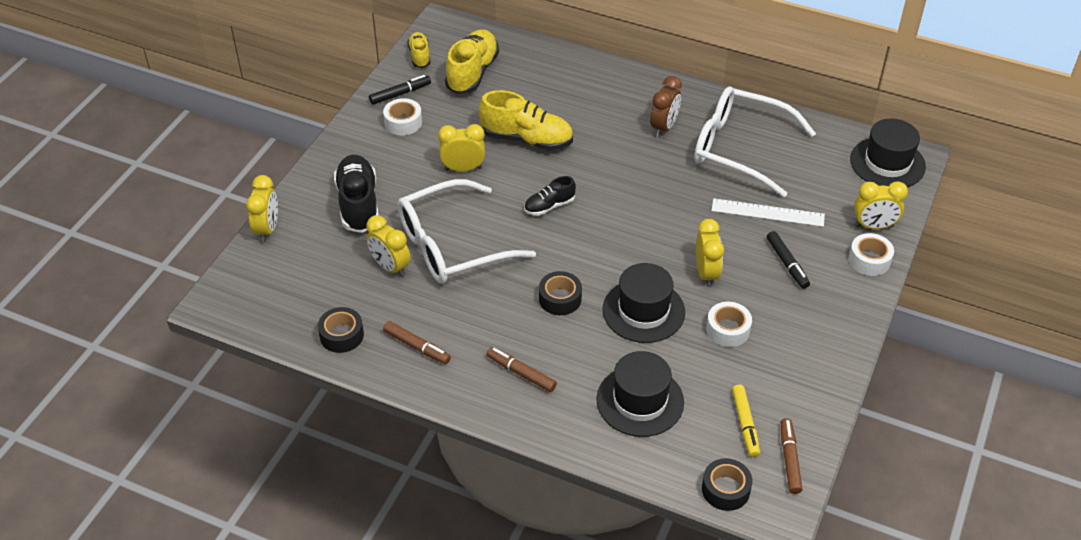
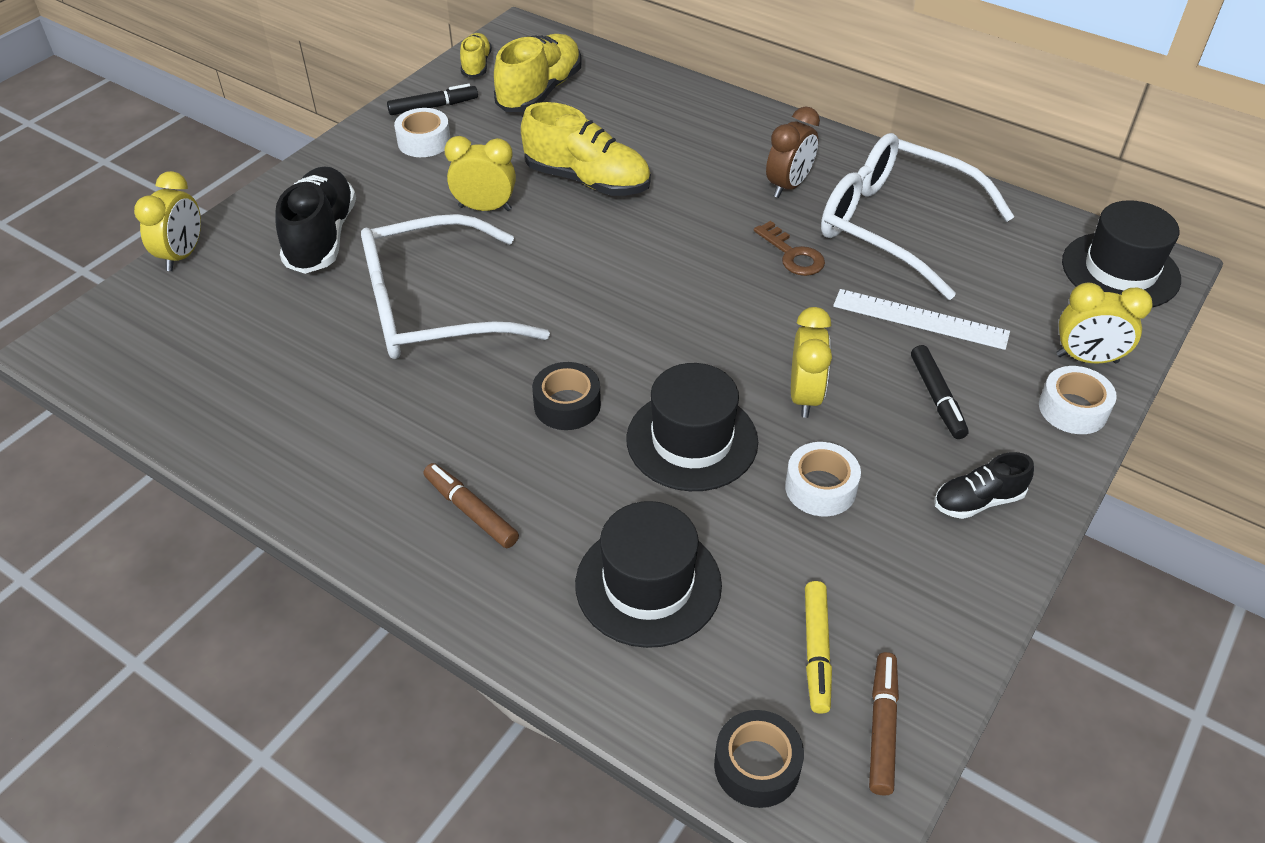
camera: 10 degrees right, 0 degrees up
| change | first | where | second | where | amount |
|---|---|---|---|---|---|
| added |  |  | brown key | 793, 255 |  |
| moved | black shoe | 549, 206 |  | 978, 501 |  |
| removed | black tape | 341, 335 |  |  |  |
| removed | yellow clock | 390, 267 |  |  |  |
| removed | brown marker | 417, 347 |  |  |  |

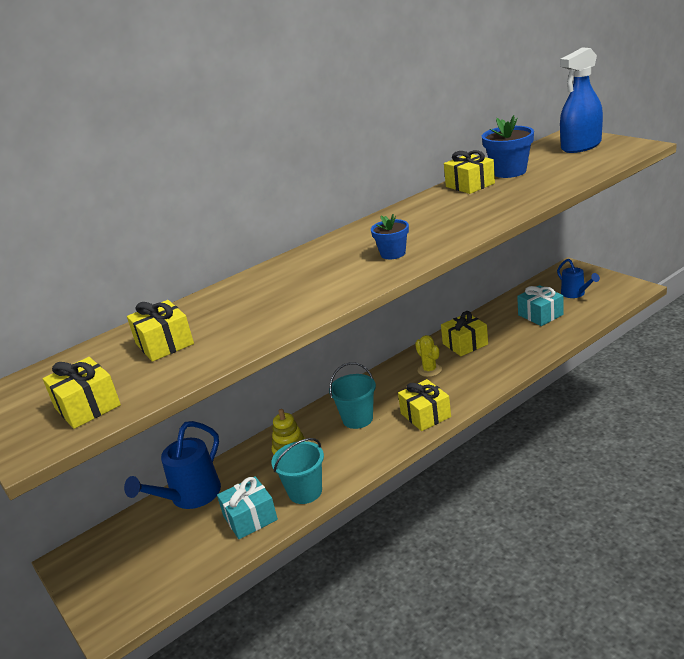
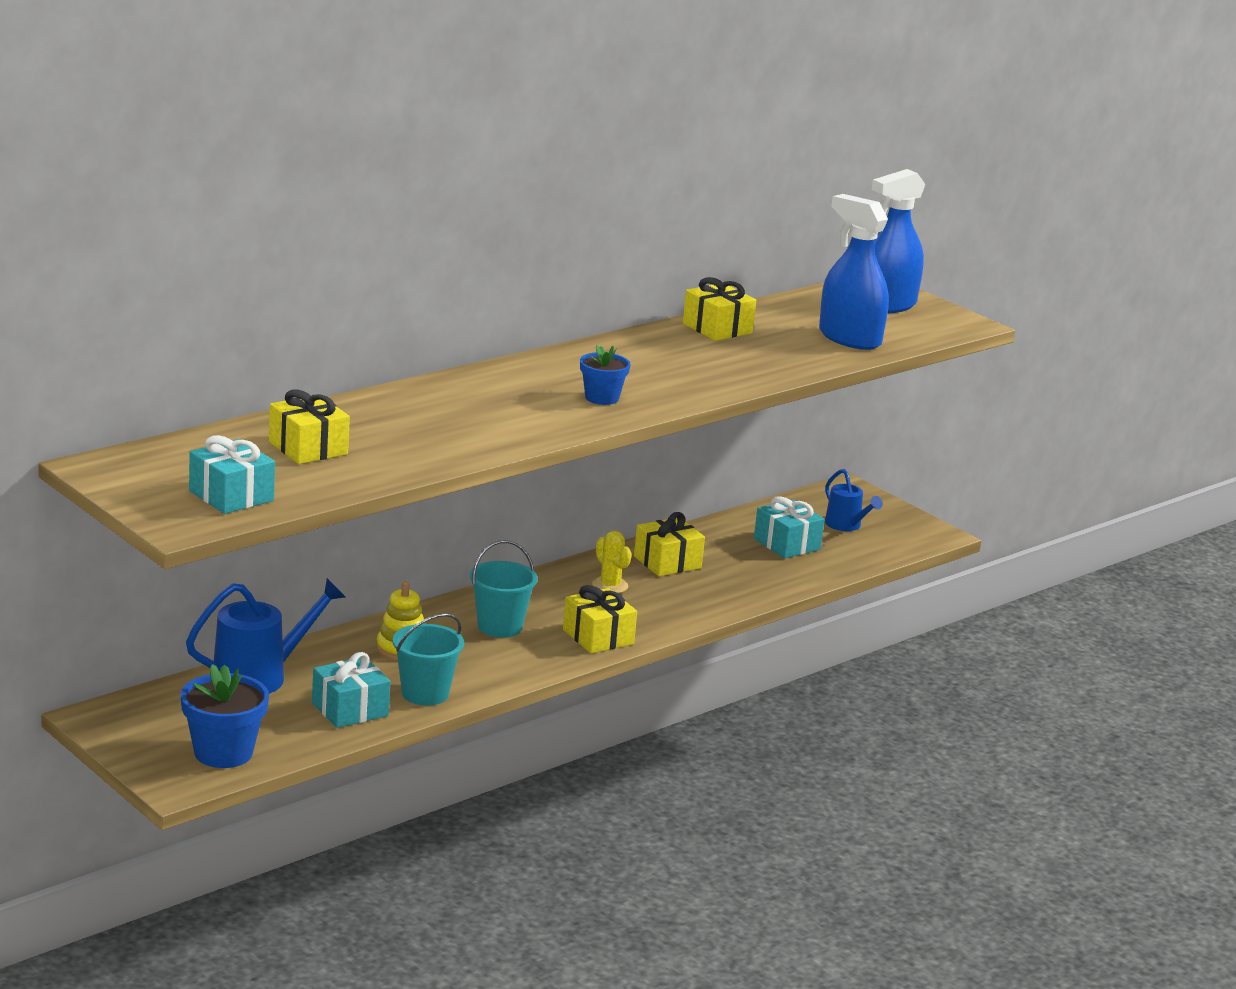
camera: 10 degrees left, 5 degrees down
| change | first | where | second | where | amount |
|---|---|---|---|---|---|
| moved | blue flower pot | 509, 171 |  | 223, 753 |  |
| turned | blue watering can | 190, 497 |  | 260, 676 | 150 degrees counterclockwise |
| recoloured | yellow gift | 87, 406 | turquoise gift | 231, 496 |  |
| added |  |  | blue spray bottle | 849, 338 |  |

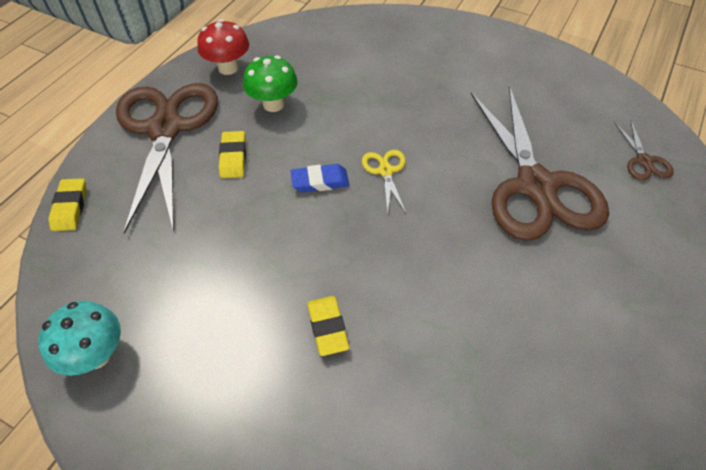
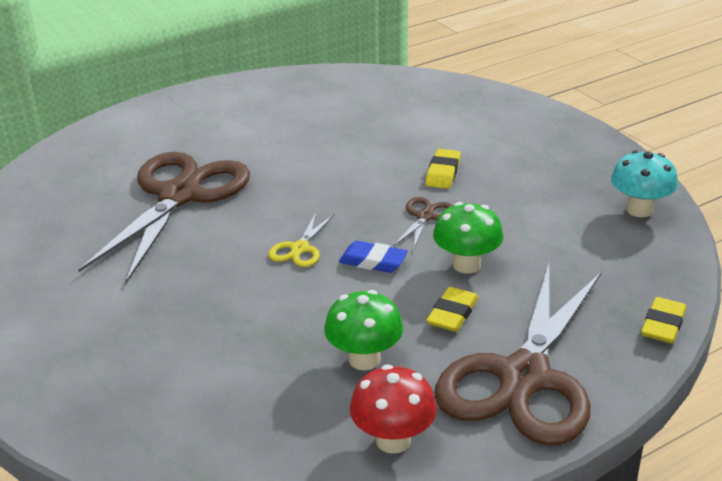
camera: 150 degrees left, 20 degrees down
| change | first | where | second | where | amount |
|---|---|---|---|---|---|
| moved | brown scissors | 644, 161 |  | 425, 216 |  |
| added |  |  | green mushroom | 466, 265 |  |

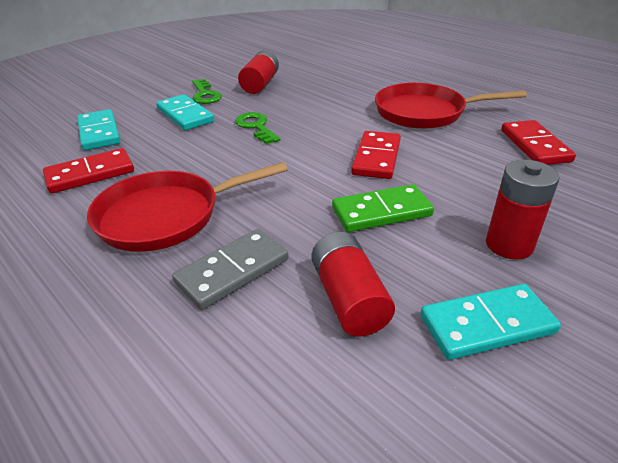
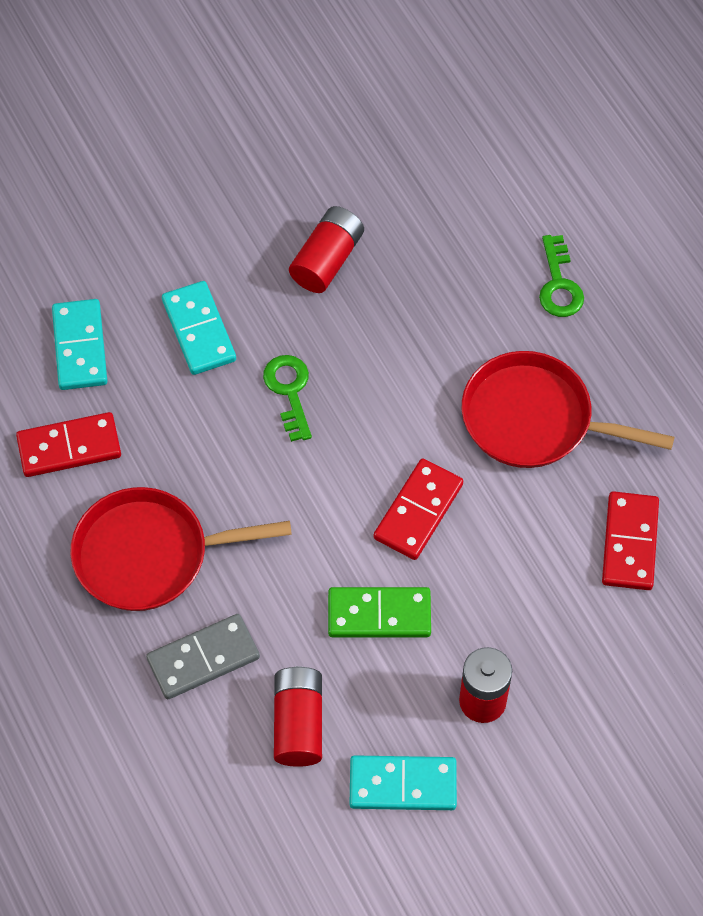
camera: 15 degrees right, 25 degrees up
| change | first | where | second | where | amount |
|---|---|---|---|---|---|
| moved | green key | 205, 94 |  | 559, 284 |  |

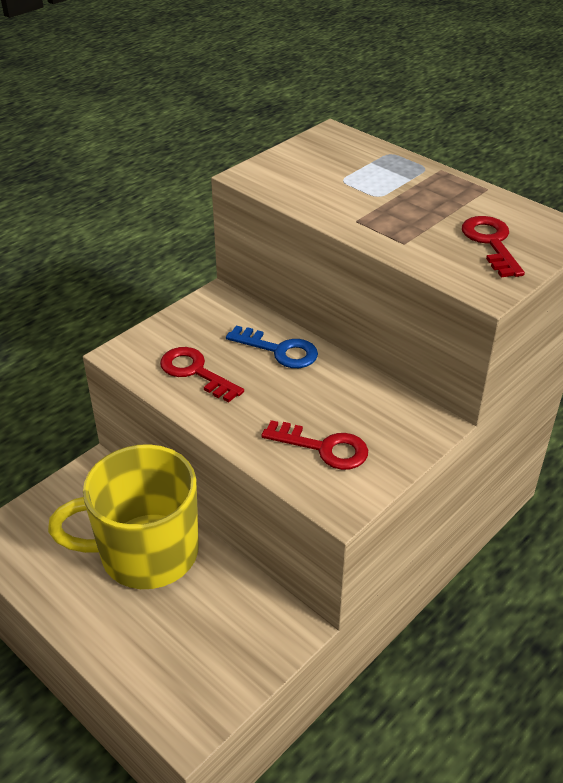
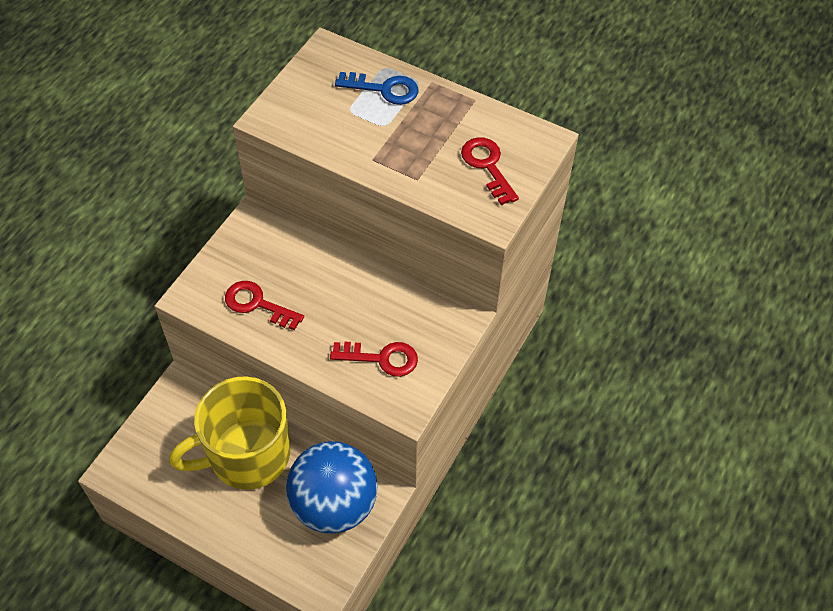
camera: 15 degrees left, 15 degrees up
| change | first | where | second | where | amount |
|---|---|---|---|---|---|
| added |  |  | blue ball | 334, 504 |  |
| moved | blue key | 279, 350 |  | 384, 89 |  |

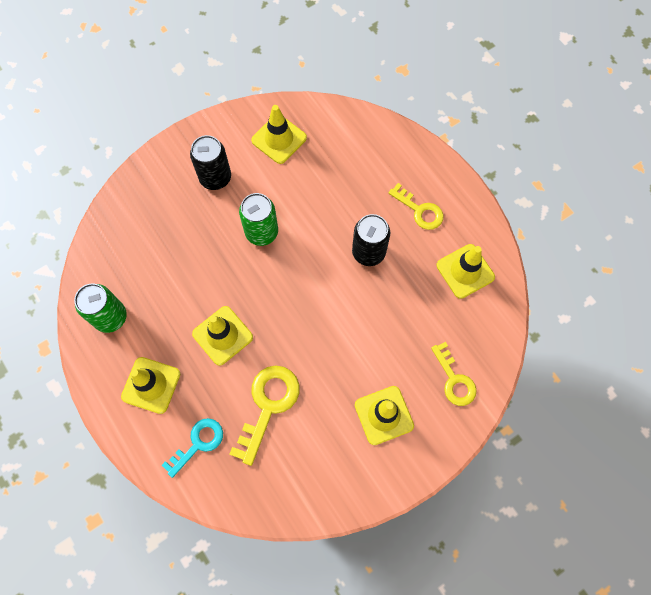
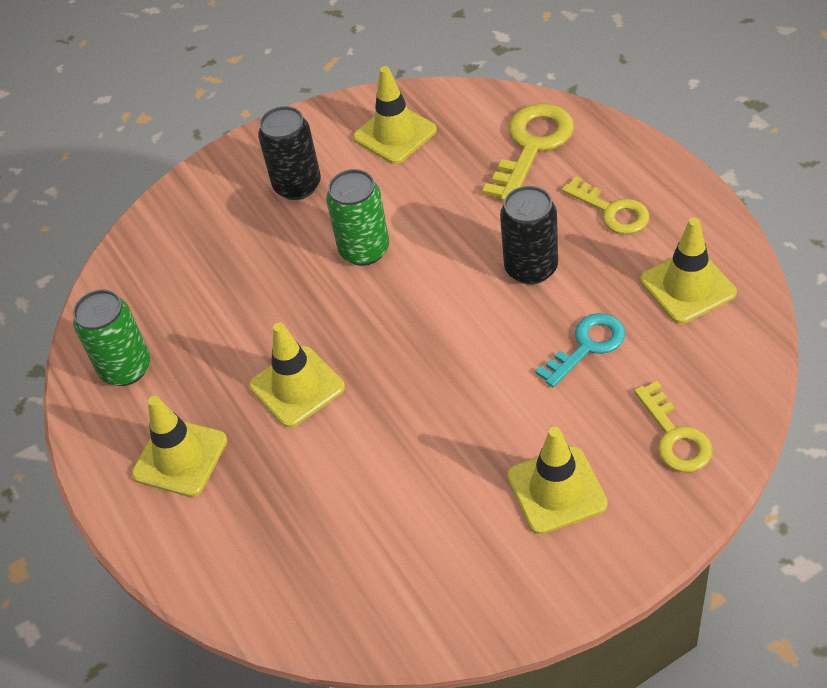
camera: 10 degrees right, 20 degrees down
| change | first | where | second | where | amount |
|---|---|---|---|---|---|
| moved | yellow key | 268, 405 |  | 532, 146 |  |
| moved | turquoise key | 198, 443 |  | 587, 346 |  |

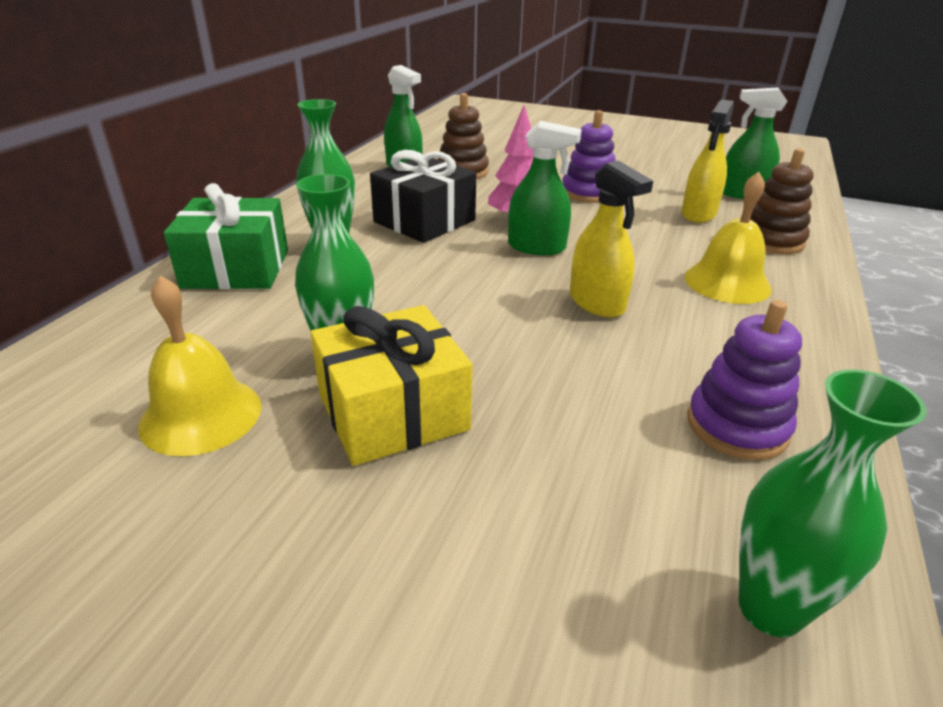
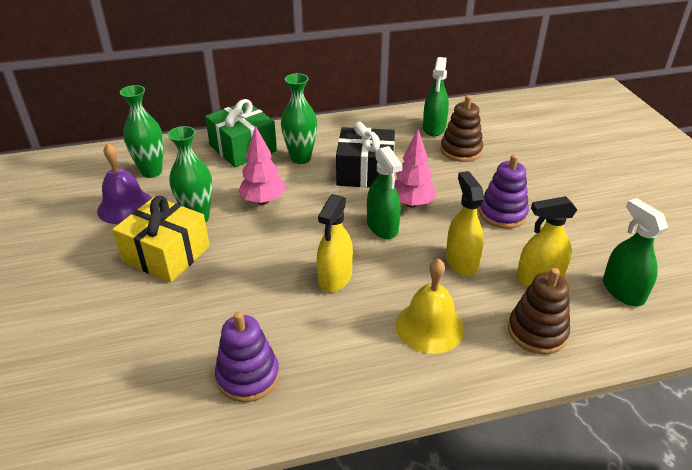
camera: 55 degrees right, 5 degrees up
| change | first | where | second | where | amount |
|---|---|---|---|---|---|
| recoloured | yellow bell | 201, 415 | purple bell | 125, 207 |  |
| moved | green vase | 770, 608 |  | 151, 172 |  |
| added |  |  | pink tree | 263, 201 |  |
| added |  |  | yellow spray bottle | 461, 262 |  |

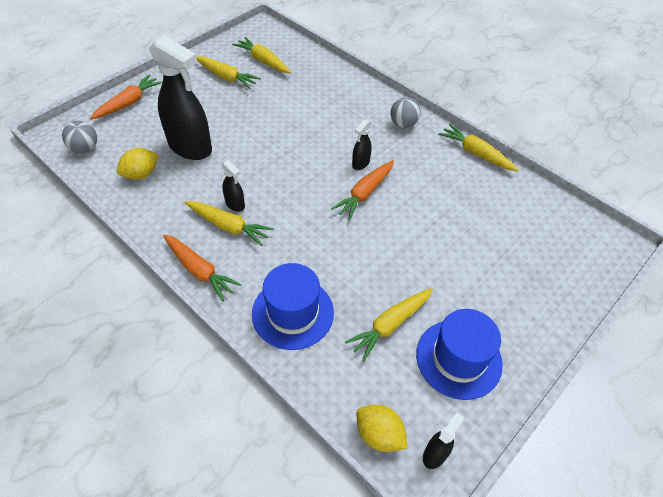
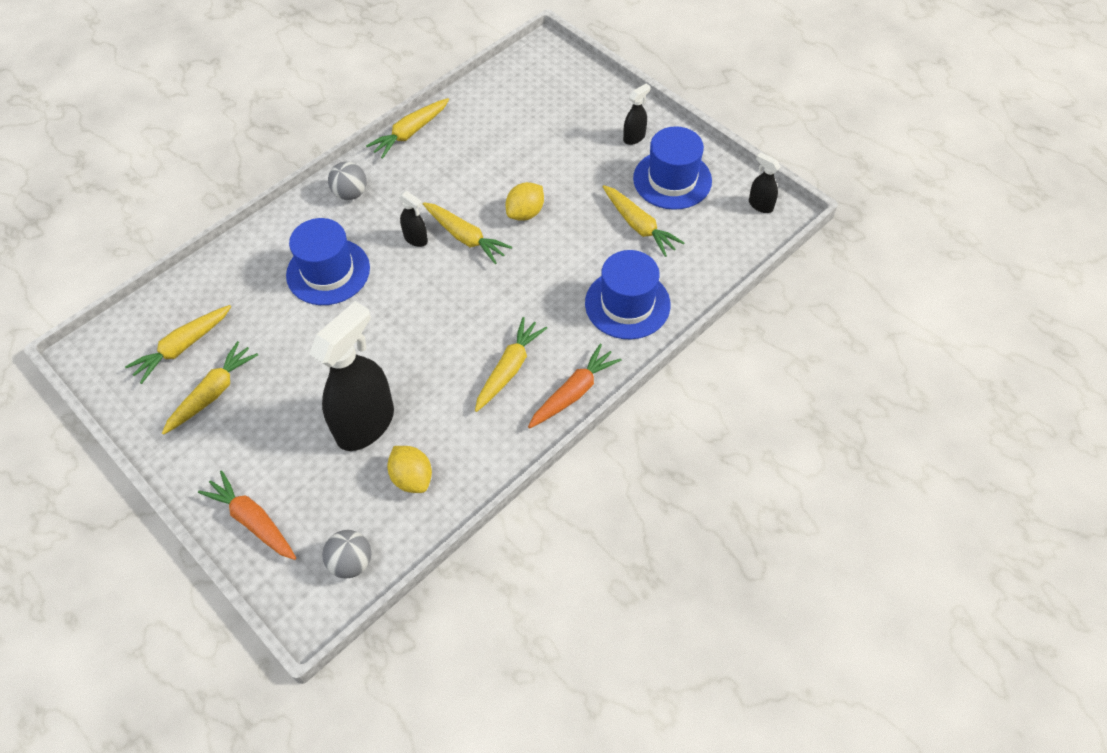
camera: 85 degrees left, 5 degrees up
| change | first | where | second | where | amount |
|---|---|---|---|---|---|
| added |  |  | blue hat | 328, 271 |  |
| recoloured | orange carrot | 365, 193 | yellow carrot | 465, 237 |  |
| moved | yellow lemon | 379, 434 |  | 525, 213 |  |
| moved | black spray bottle | 235, 204 |  | 634, 137 |  |

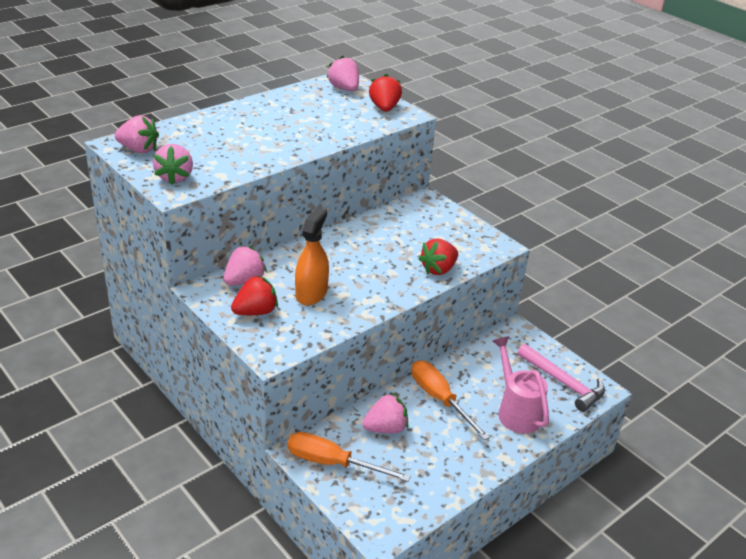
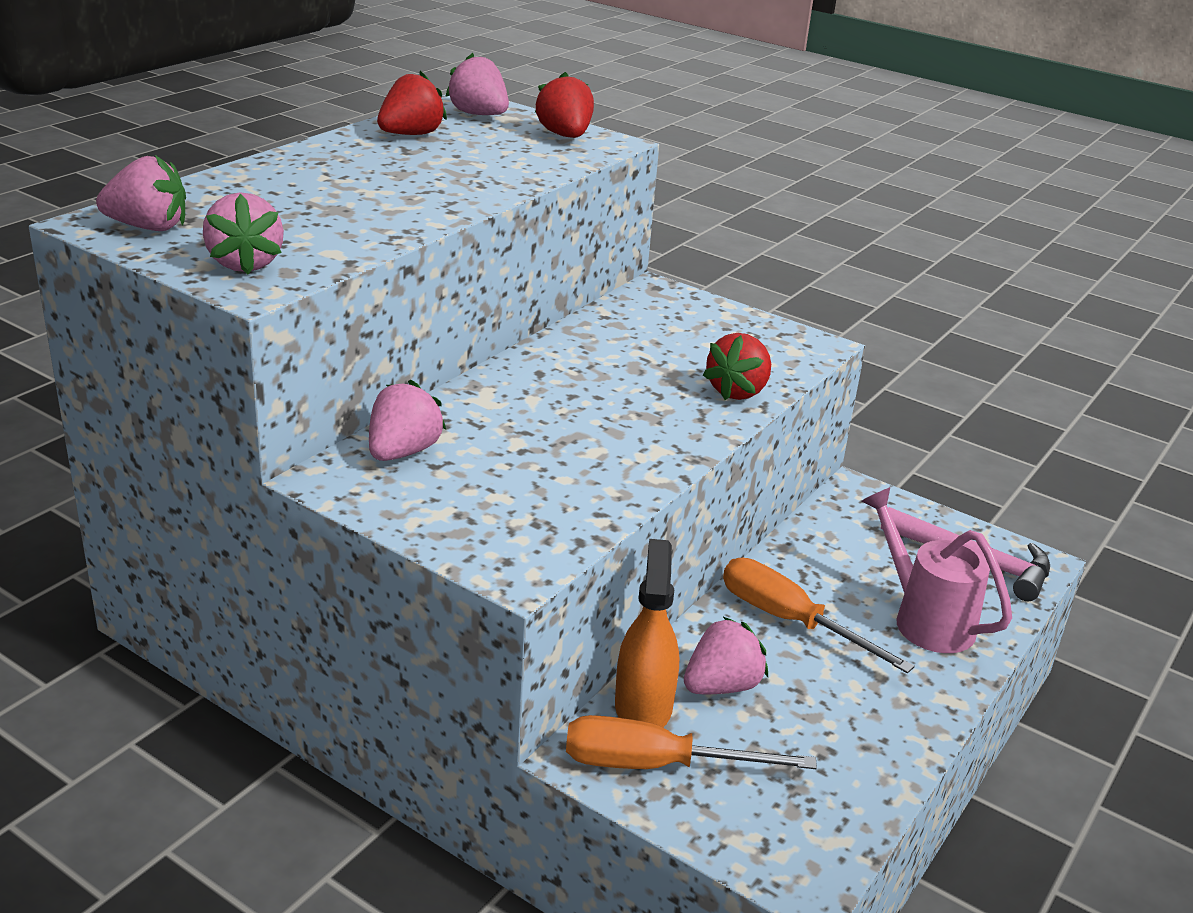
camera: 15 degrees left, 5 degrees down
| change | first | where | second | where | amount |
|---|---|---|---|---|---|
| moved | red strawberry | 255, 312 |  | 411, 134 |  |
| moved | orange spray bottle | 311, 293 |  | 643, 706 |  |

